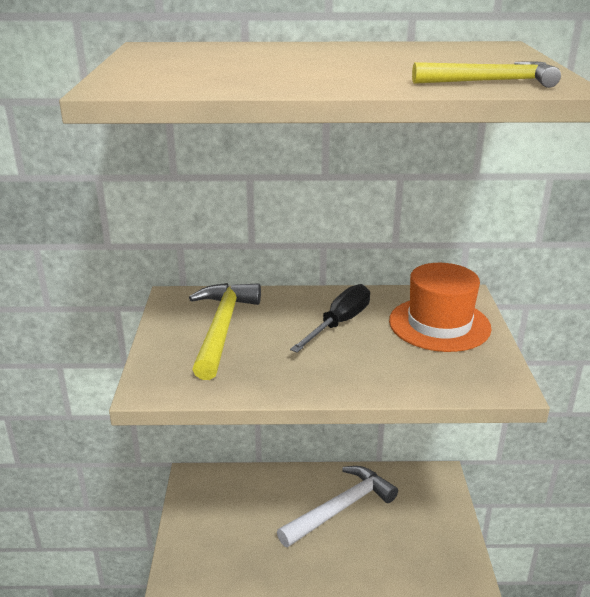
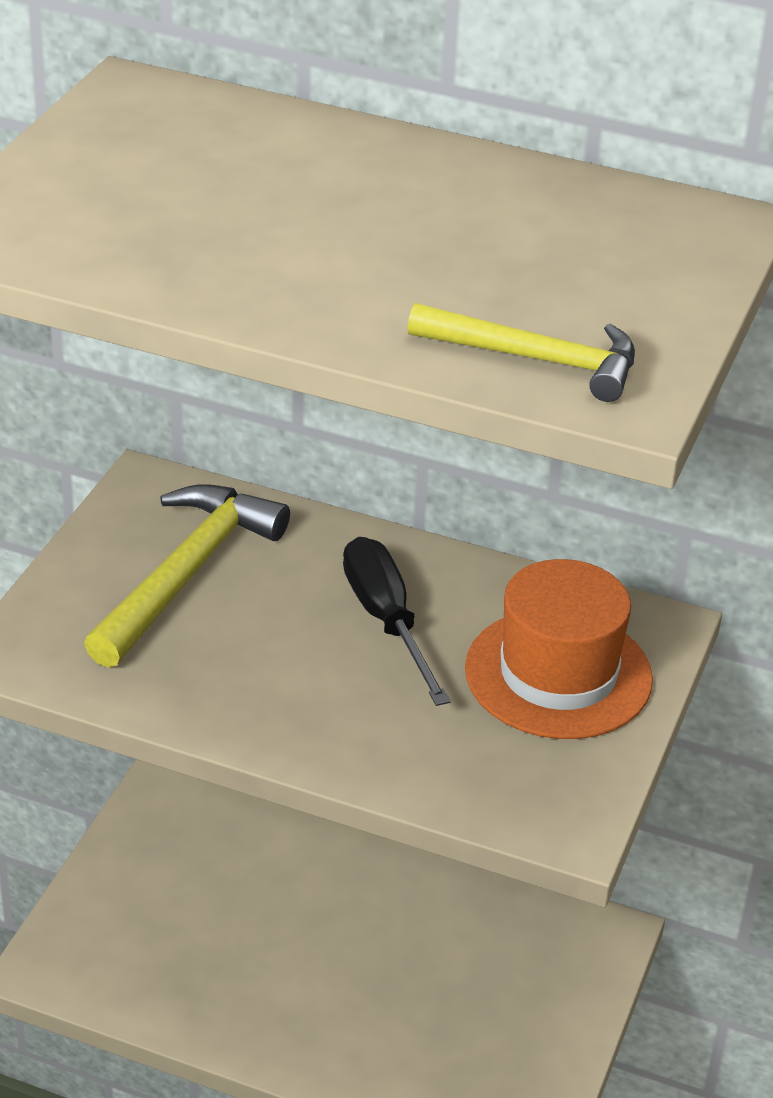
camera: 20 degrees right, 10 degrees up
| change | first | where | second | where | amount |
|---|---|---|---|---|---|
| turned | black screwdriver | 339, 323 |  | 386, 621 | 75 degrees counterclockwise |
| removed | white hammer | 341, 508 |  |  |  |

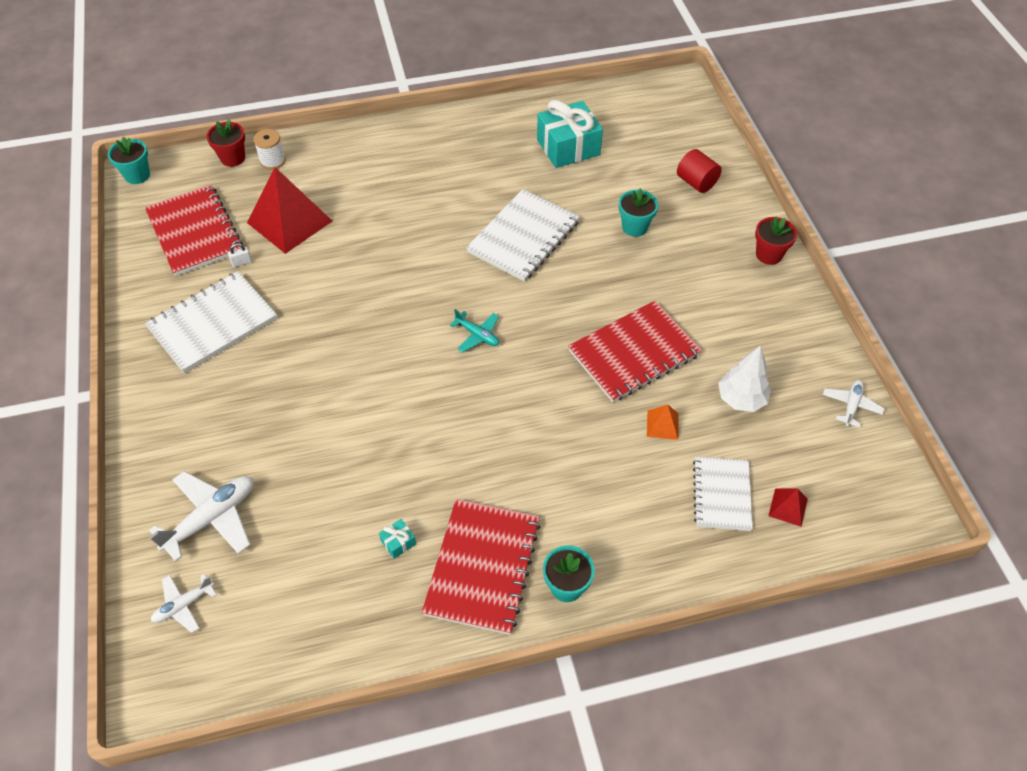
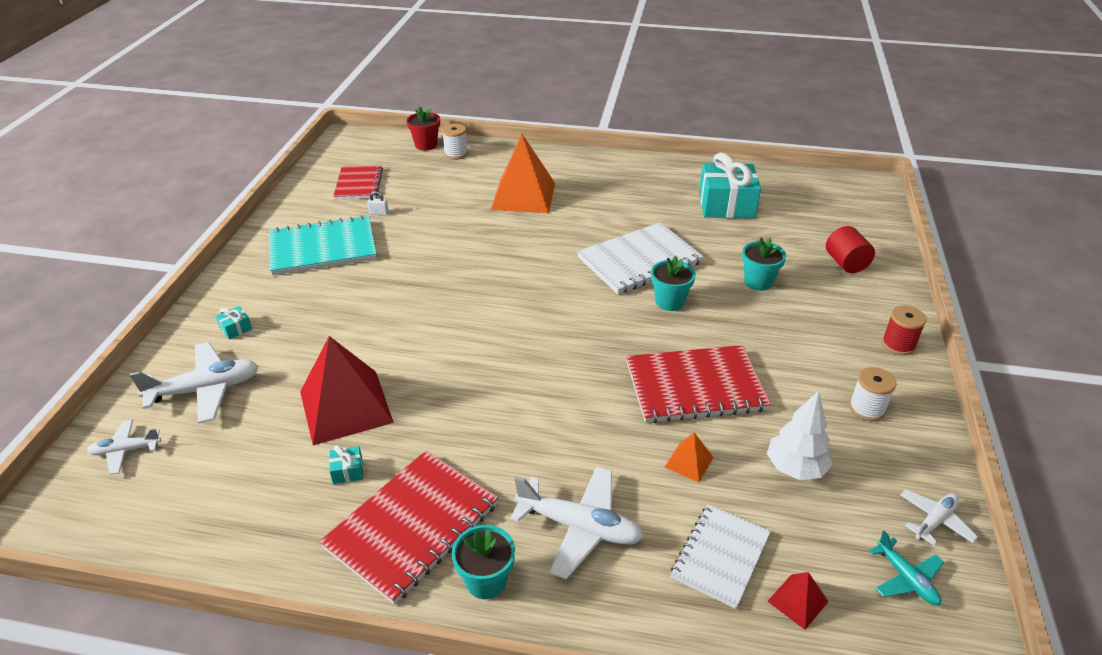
camera: 25 degrees right, 15 degrees down
| change | first | where | second | where | amount |
|---|---|---|---|---|---|
| added |  |  | turquoise gift | 236, 328 |  |
| recoloured | white notebook | 213, 323 | turquoise notebook | 323, 248 |  |
| moved | red pyramid | 289, 221 |  | 346, 406 |  |
| resized | red notebook | 195, 232 |  | 359, 184 | x0.64 |
| added |  |  | orange pyramid | 523, 196 |  |
| added |  |  | white plane | 579, 527 |  |
| moved | turquoise flower pot | 137, 175 |  | 669, 302 |  |
| added |  |  | white spool | 867, 409 |  |
| moved | turquoise plane | 477, 335 |  | 906, 578 |  |
| replaced | red flower pot | 769, 255 | red spool | 898, 344 |  |

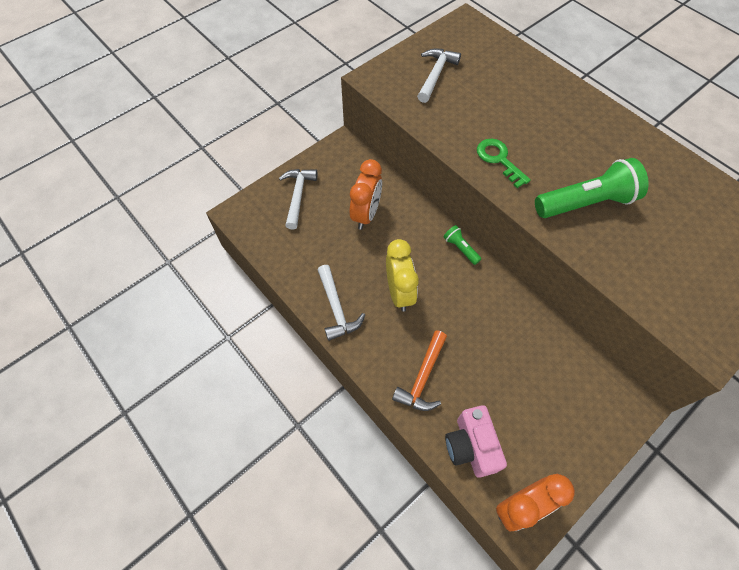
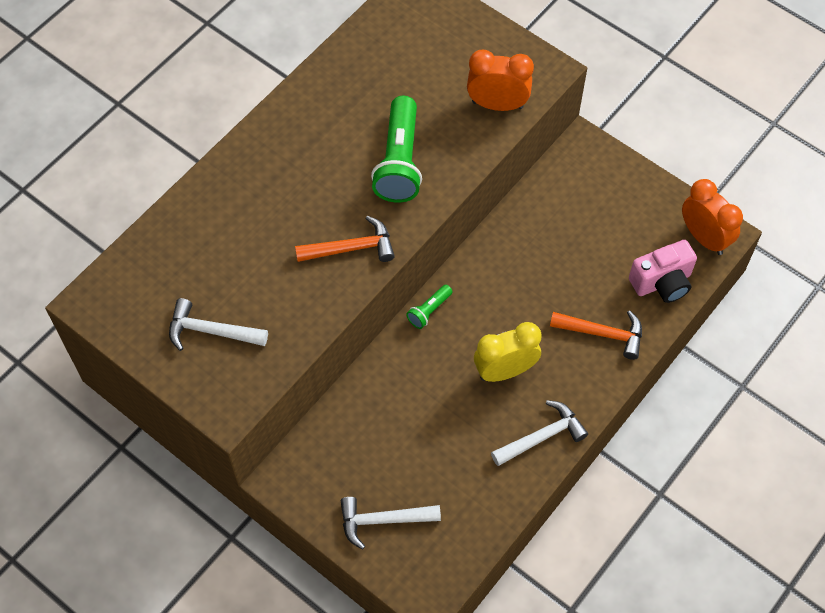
camera: 100 degrees left, 0 degrees up
| change | first | where | second | where | amount |
|---|---|---|---|---|---|
| replaced | green key | 499, 159 | orange hammer | 351, 248 |  |
| turned | green flashlight | 586, 203 |  | 399, 162 | 150 degrees counterclockwise |
| moved | orange clock | 366, 214 |  | 497, 105 |  |

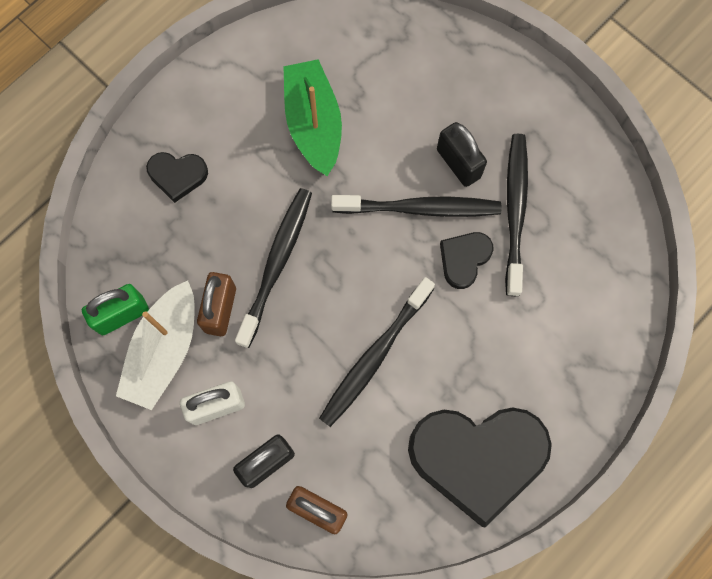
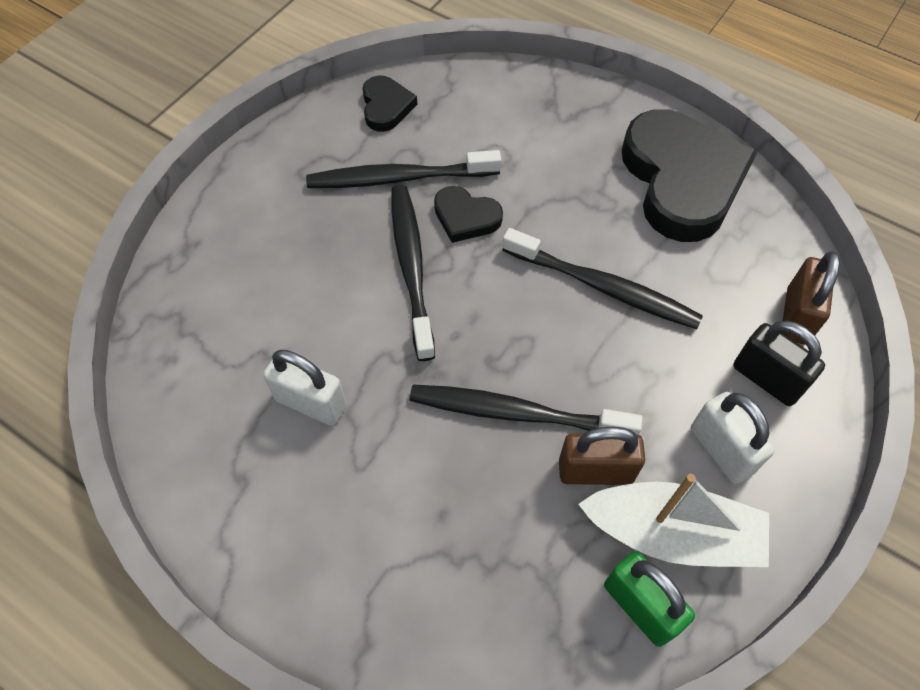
camera: 100 degrees left, 15 degrees down
| change | first | where | second | where | amount |
|---|---|---|---|---|---|
| replaced | green boat | 313, 123 | white padlock | 311, 403 |  |
| moved | black heart | 177, 175 |  | 386, 107 |  |
| removed | black padlock | 458, 163 |  |  |  |

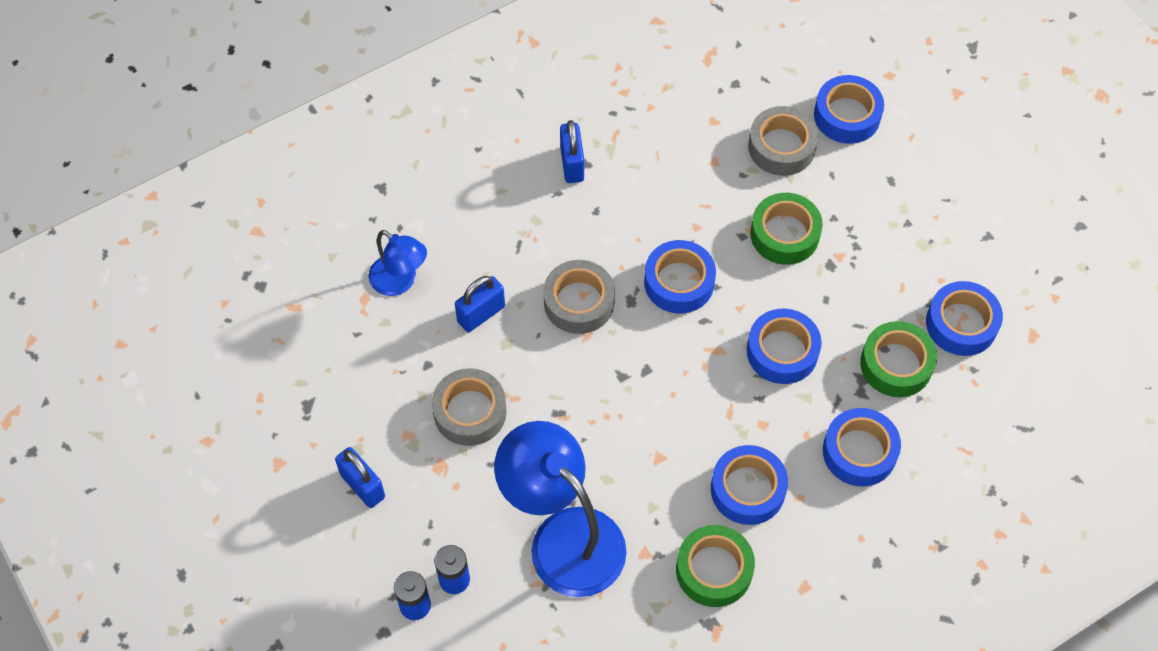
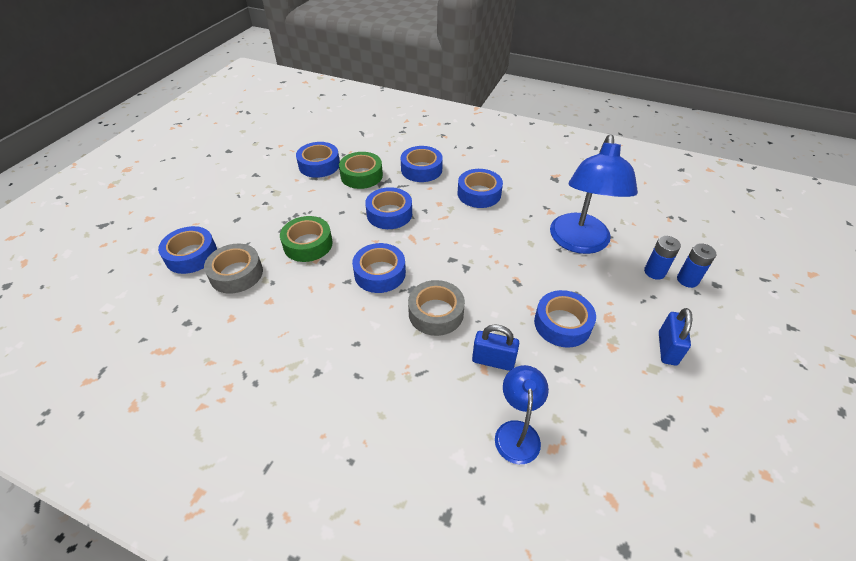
camera: 125 degrees left, 15 degrees down
| change | first | where | second | where | amount |
|---|---|---|---|---|---|
| recoloured | grey tape | 470, 412 | blue tape | 562, 324 |  |
| removed | blue padlock | 572, 164 |  |  |  |
| removed | green tape | 714, 570 |  |  |  |

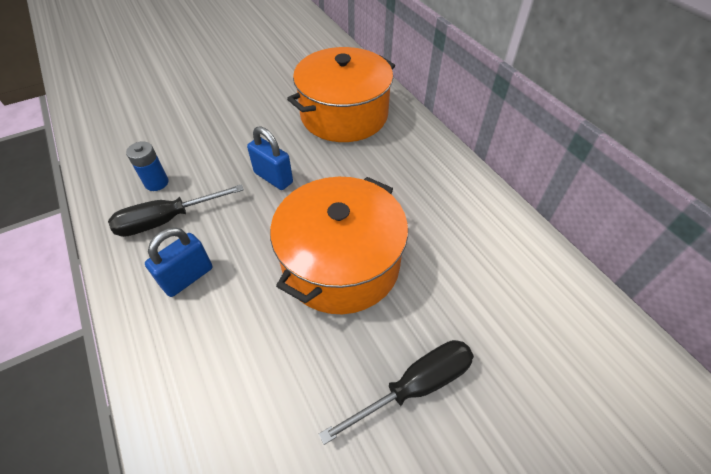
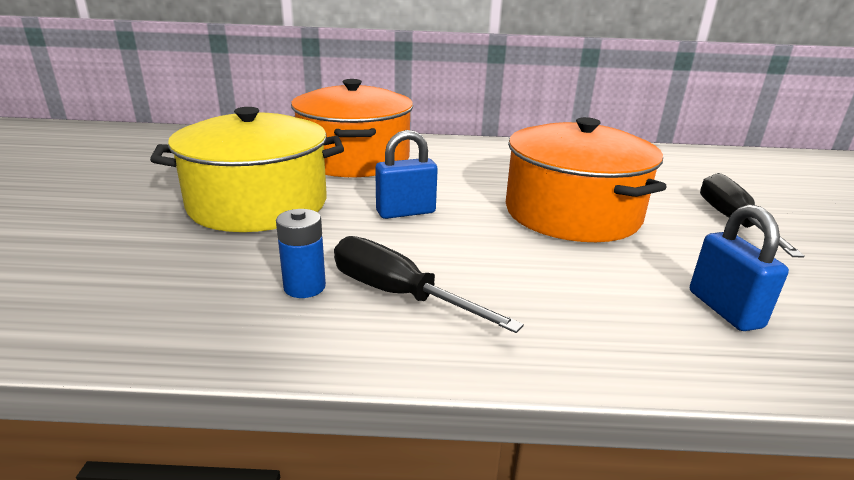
camera: 60 degrees left, 25 degrees down
| change | first | where | second | where | amount |
|---|---|---|---|---|---|
| added |  |  | yellow pot | 258, 204 |  |
| turned | black screwdriver | 167, 220 |  | 398, 294 | 120 degrees clockwise |
| moved | blue padlock | 188, 277 |  | 724, 309 |  |

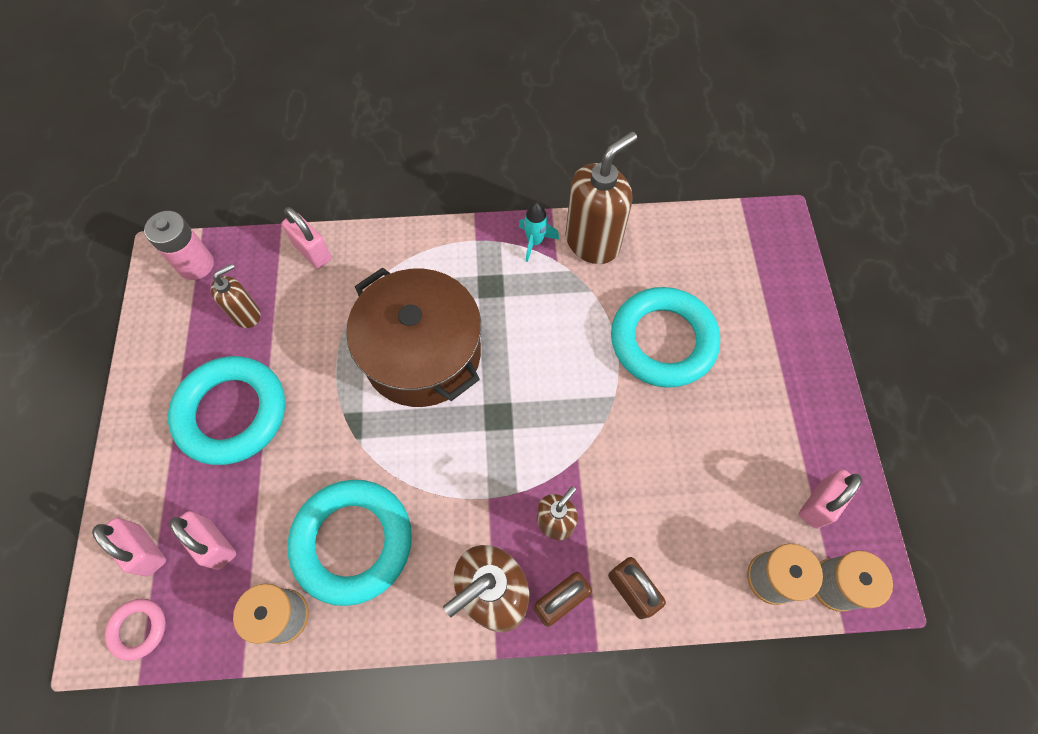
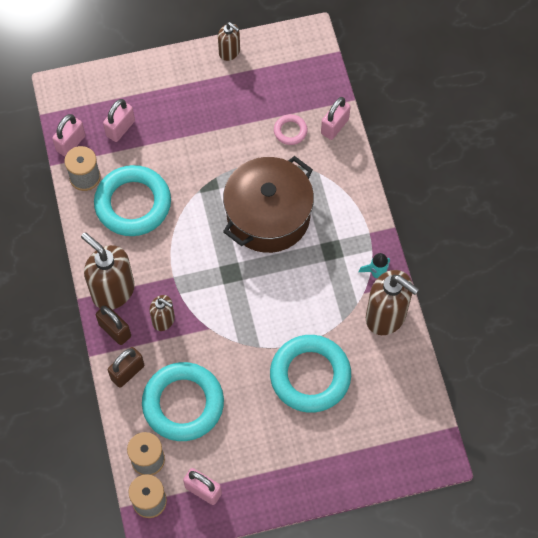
camera: 80 degrees right, 0 degrees up
| change | first | where | second | where | amount |
|---|---|---|---|---|---|
| moved | pink padlock | 145, 550 |  | 71, 143 |  |
| moved | turquoise ring | 232, 413 |  | 183, 404 |  |
| moved | brown soap dispenser | 246, 314 |  | 229, 52 |  |
| moved | pink ring | 138, 629 |  | 290, 131 |  |
| removed | pink battery | 196, 265 |  |  |  |

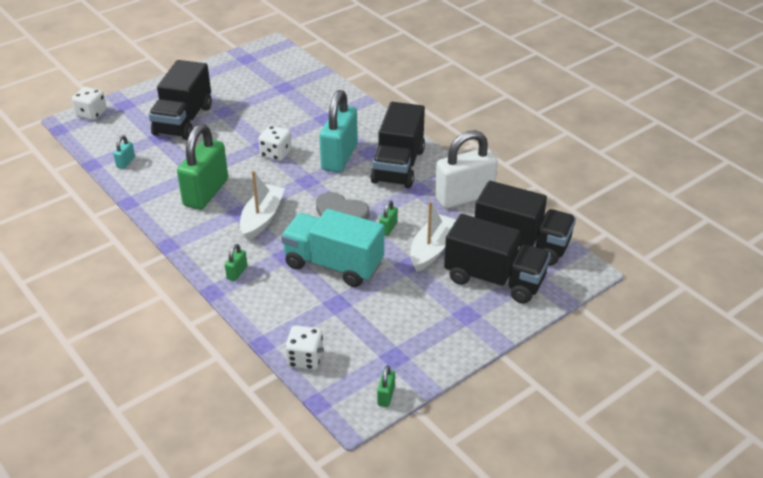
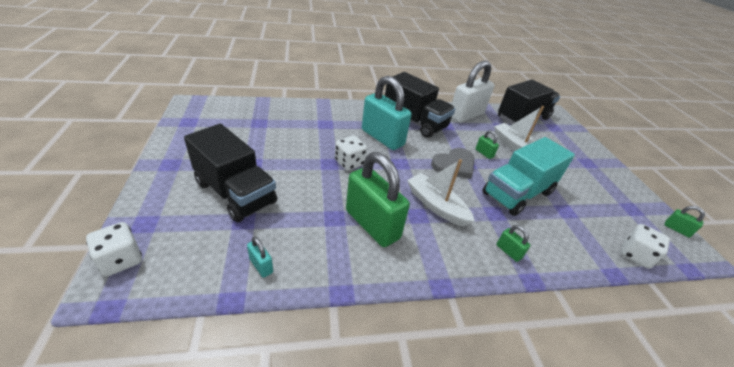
camera: 65 degrees left, 0 degrees up
| change | first | where | second | where | amount |
|---|---|---|---|---|---|
| turned | white padlock | 464, 197 |  | 466, 115 | 45 degrees clockwise |
| removed | black truck | 494, 279 |  |  |  |

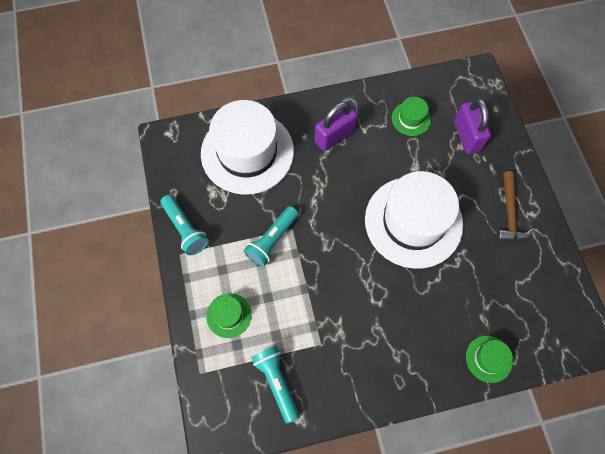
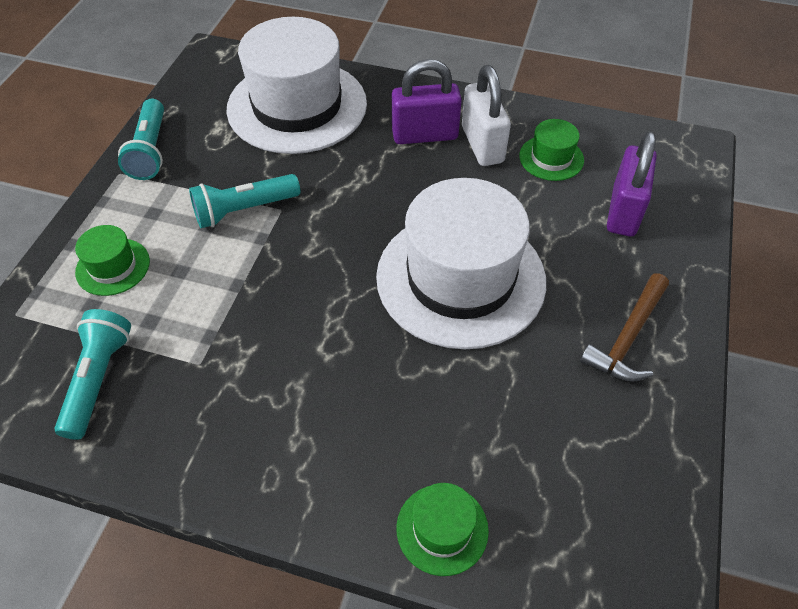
camera: 30 degrees right, 15 degrees down
| change | first | where | second | where | amount |
|---|---|---|---|---|---|
| added |  |  | white padlock | 482, 144 |  |

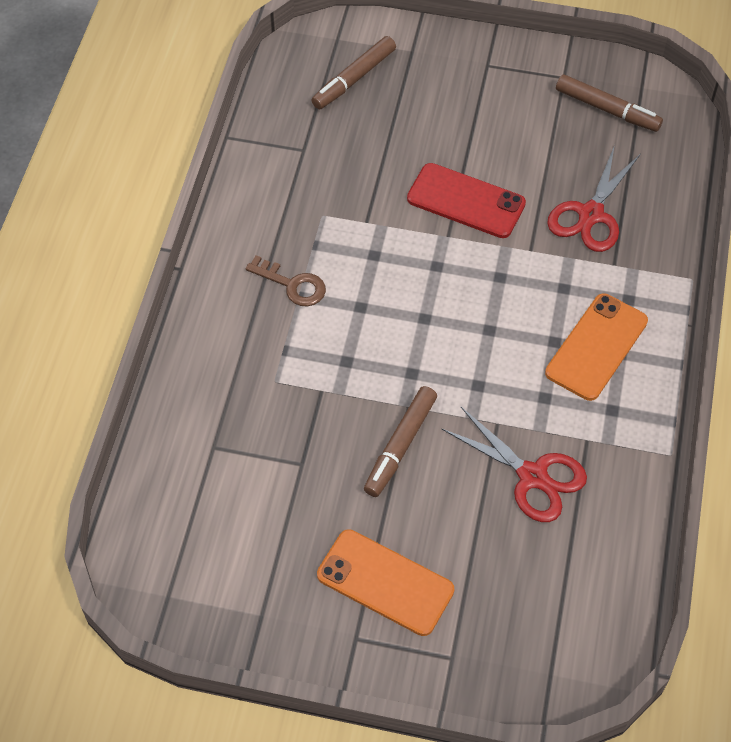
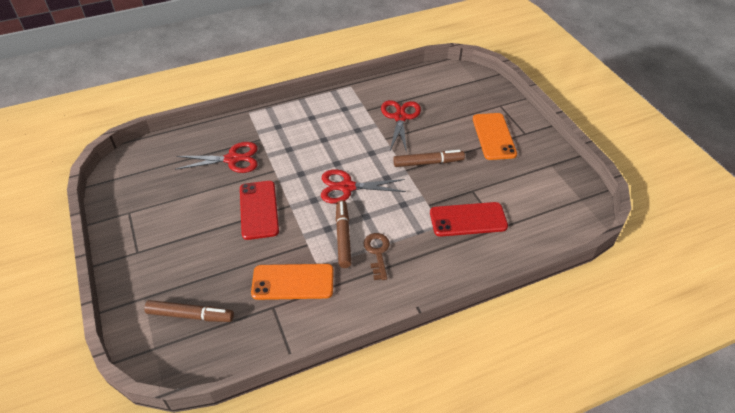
camera: 125 degrees left, 10 degrees down
| change | first | where | second | where | amount |
|---|---|---|---|---|---|
| moved | orange phone | 596, 347 |  | 293, 282 |  |
| added |  |  | red scissors | 347, 187 |  |
| moved | brown marker | 607, 109 |  | 343, 237 |  |
| added |  |  | red phone | 468, 219 |  |

